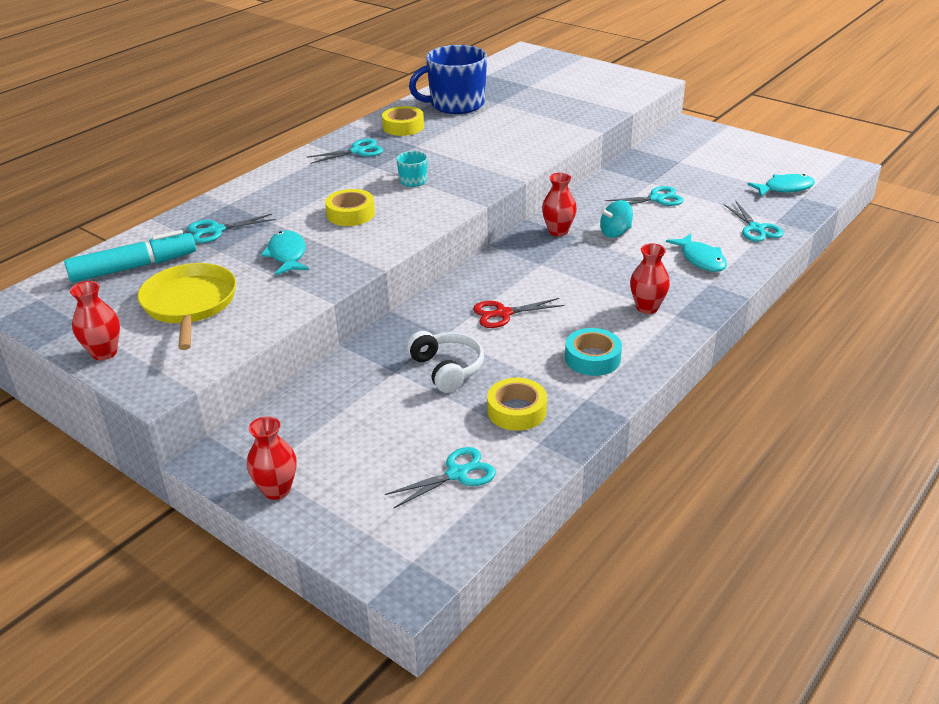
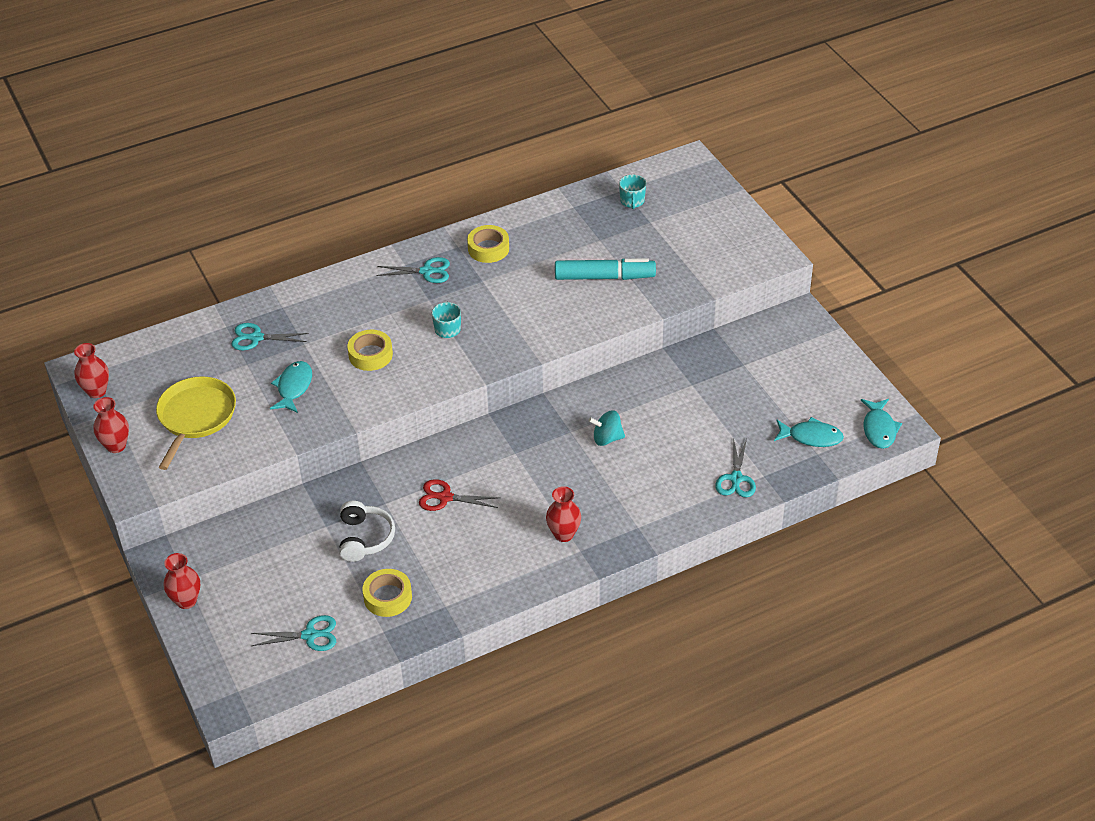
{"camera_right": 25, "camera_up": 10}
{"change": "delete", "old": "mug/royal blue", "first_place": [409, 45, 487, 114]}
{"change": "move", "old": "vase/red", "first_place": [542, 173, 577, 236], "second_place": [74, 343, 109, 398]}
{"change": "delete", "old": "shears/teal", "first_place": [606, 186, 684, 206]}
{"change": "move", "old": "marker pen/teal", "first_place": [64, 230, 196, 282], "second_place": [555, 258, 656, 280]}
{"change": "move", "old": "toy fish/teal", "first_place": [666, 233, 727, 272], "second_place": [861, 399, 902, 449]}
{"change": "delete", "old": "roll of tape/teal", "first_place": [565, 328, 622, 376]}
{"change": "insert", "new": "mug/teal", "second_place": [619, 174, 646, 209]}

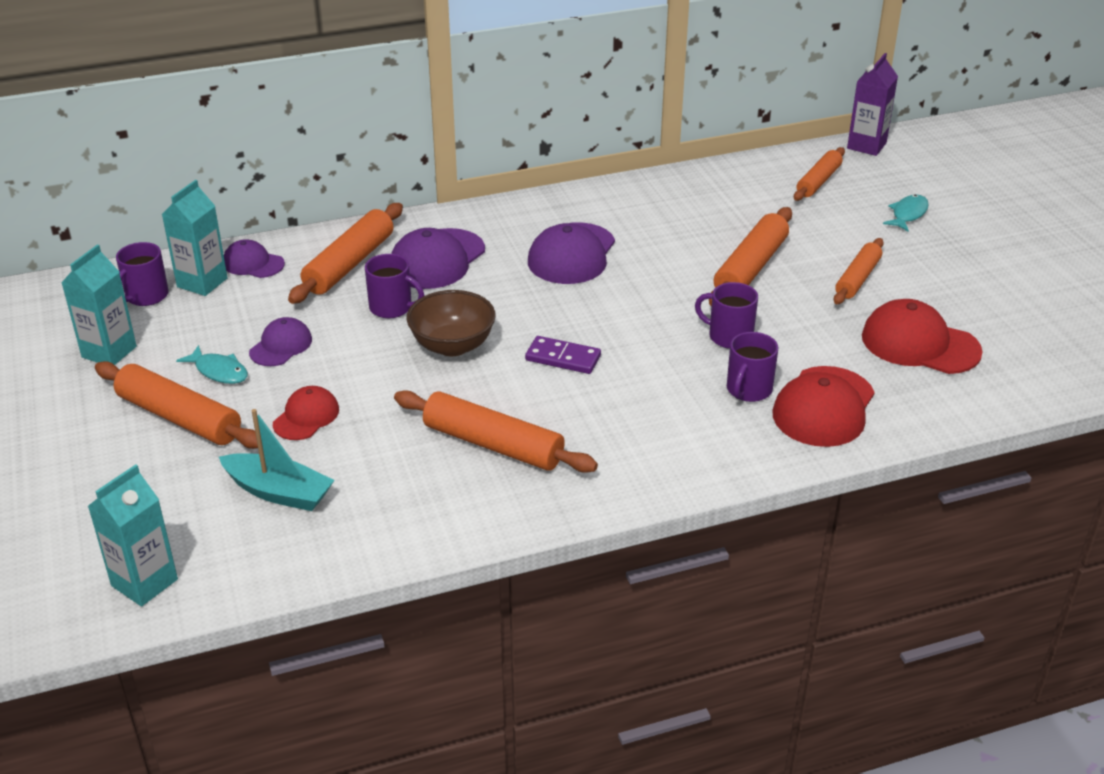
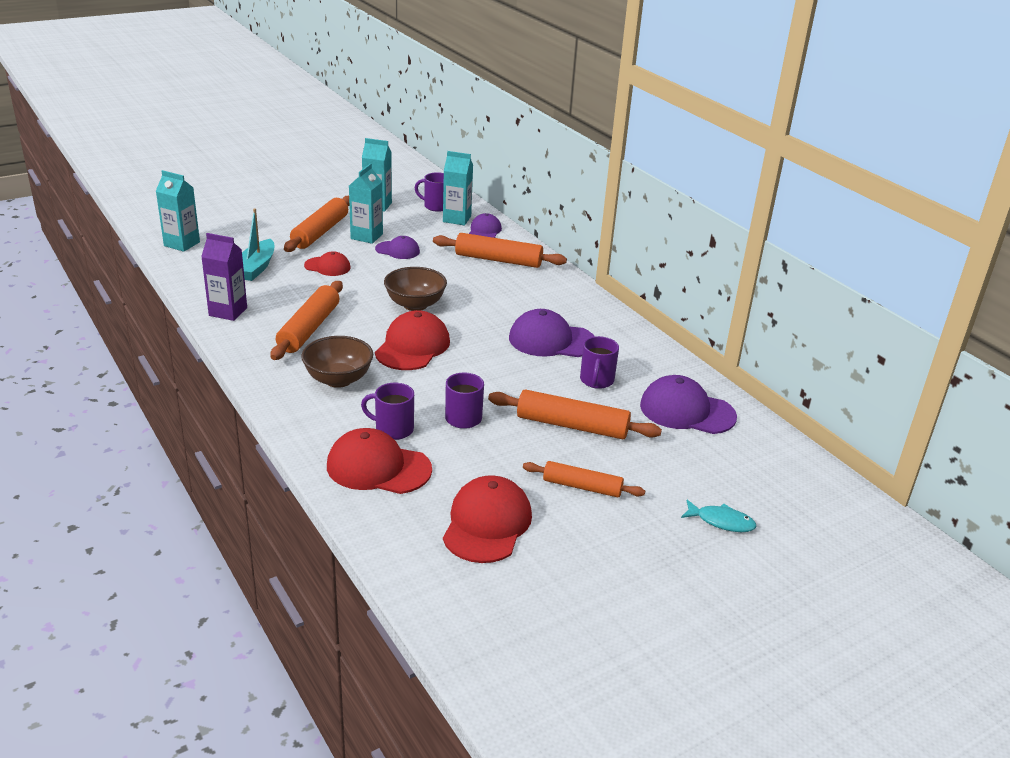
{"camera_right": 75, "camera_up": -5}
{"change": "move", "old": "milk carton/royal purple", "first_place": [847, 53, 898, 156], "second_place": [201, 233, 247, 321]}
{"change": "delete", "old": "rolling pin/bright orange", "first_place": [794, 147, 845, 201]}
{"change": "move", "old": "baseball cap/royal purple", "first_place": [391, 228, 485, 289], "second_place": [640, 375, 737, 434]}
{"change": "move", "old": "mug/royal purple", "first_place": [365, 254, 424, 318], "second_place": [580, 336, 619, 389]}
{"change": "replace", "old": "domino tile/royal purple", "new": "baseball cap/red", "first_place": [525, 336, 601, 374], "second_place": [375, 310, 450, 370]}
{"change": "replace", "old": "toy fish/teal", "new": "milk carton/teal", "first_place": [176, 345, 248, 384], "second_place": [349, 163, 383, 244]}
{"change": "insert", "new": "deep dish/brown", "second_place": [301, 336, 373, 388]}

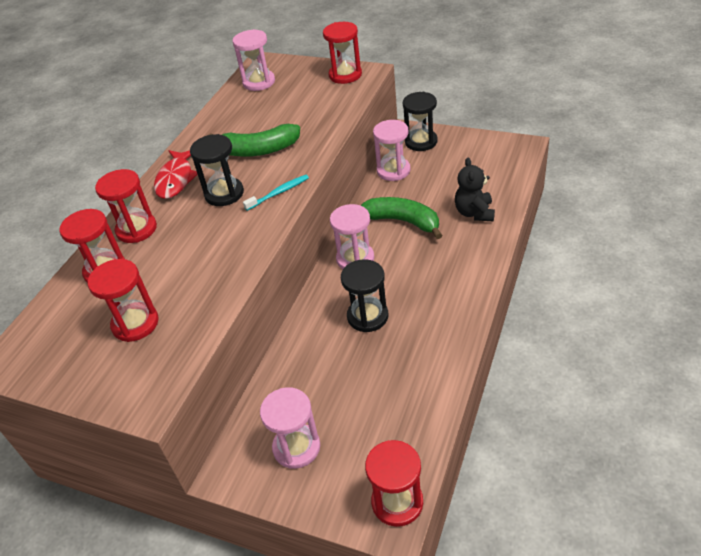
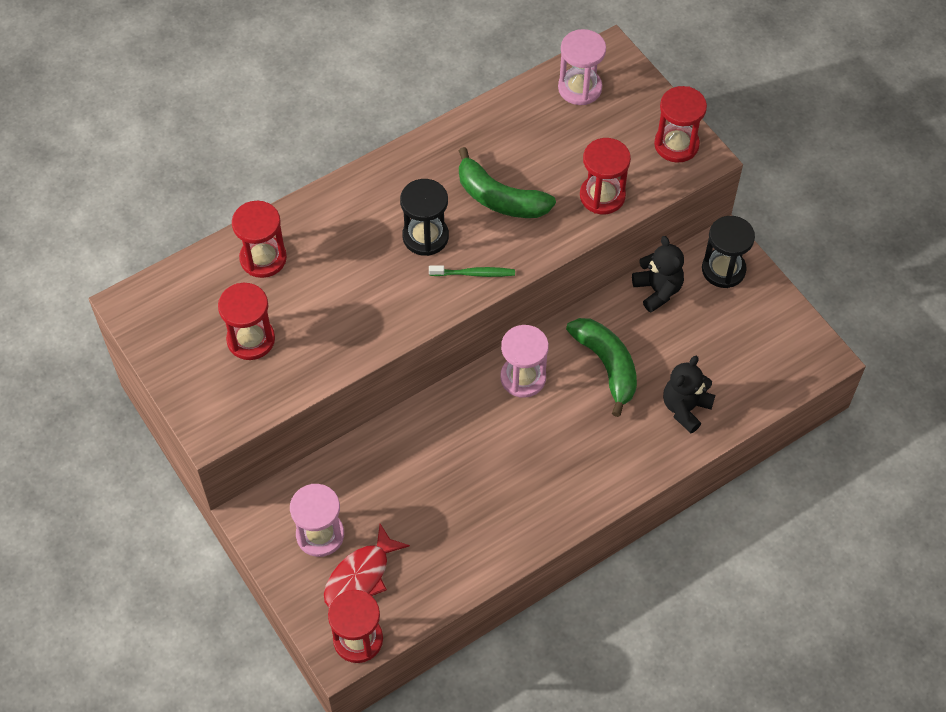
{"camera_right": 30, "camera_up": 15}
{"change": "replace", "old": "sand timer/rosy", "new": "teddy bear/black", "first_place": [373, 120, 411, 181], "second_place": [632, 236, 684, 313]}
{"change": "move", "old": "toy fish/red", "first_place": [154, 150, 198, 199], "second_place": [324, 524, 410, 608]}
{"change": "move", "old": "sand timer/red", "first_place": [95, 169, 157, 243], "second_place": [580, 138, 631, 214]}
{"change": "recolor", "old": "tooth brush/teal", "new": "tooth brush/emerald", "first_place": [243, 175, 309, 211], "second_place": [429, 265, 515, 277]}
{"change": "delete", "old": "sand timer/black", "first_place": [341, 259, 388, 332]}

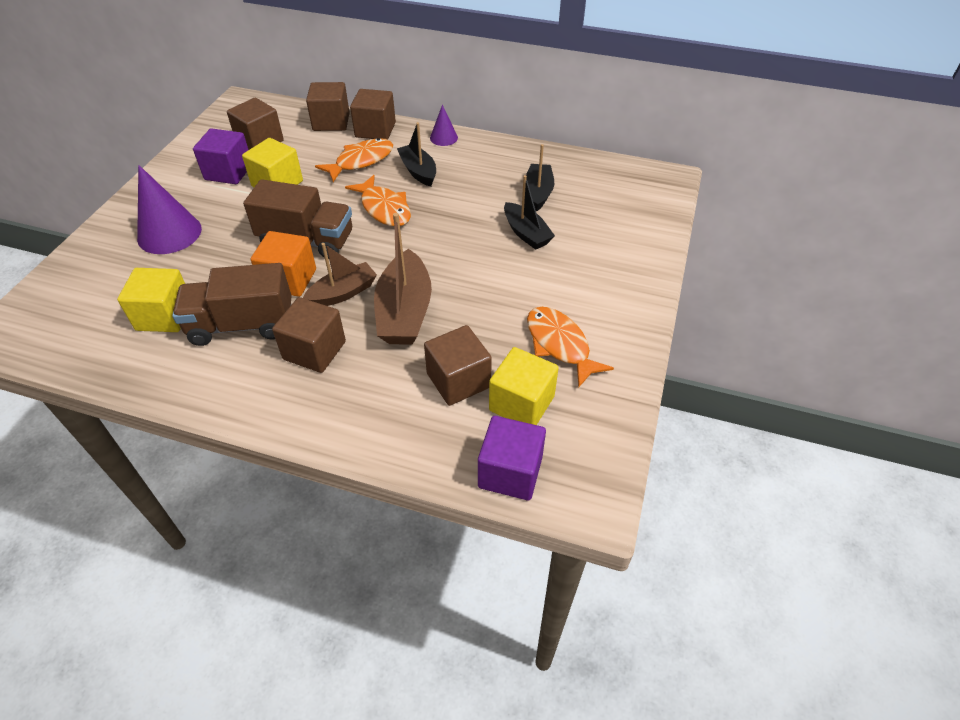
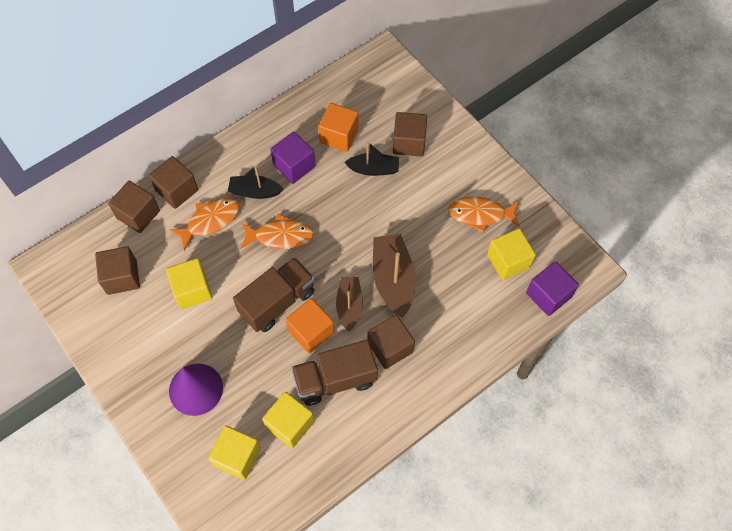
{"camera_right": -55, "camera_up": 15}
{"change": "delete", "old": "cone/royal purple", "first_place": [430, 105, 458, 146]}
{"change": "move", "old": "cube/royal purple", "first_place": [193, 128, 249, 184], "second_place": [270, 132, 316, 184]}
{"change": "rotate", "old": "toy fish/bright orange", "first_place": [315, 138, 393, 182], "second_place": [169, 198, 240, 251], "degrees": 60}
{"change": "replace", "old": "sailboat/black", "new": "cube/bright orange", "first_place": [526, 144, 554, 211], "second_place": [318, 103, 359, 152]}
{"change": "rotate", "old": "sailboat/brown", "first_place": [374, 213, 432, 345], "second_place": [373, 234, 416, 318], "degrees": -135}
{"change": "rotate", "old": "truck/brown", "first_place": [172, 263, 292, 346], "second_place": [291, 340, 378, 406], "degrees": 45}
{"change": "move", "old": "cube/brown", "first_place": [424, 325, 492, 406], "second_place": [393, 112, 427, 157]}
{"change": "insert", "new": "cube/bright yellow", "second_place": [208, 426, 261, 480]}

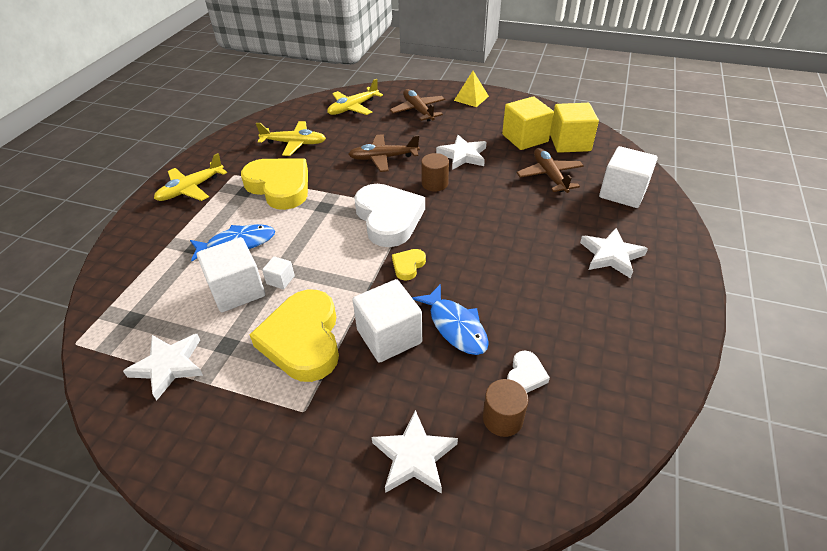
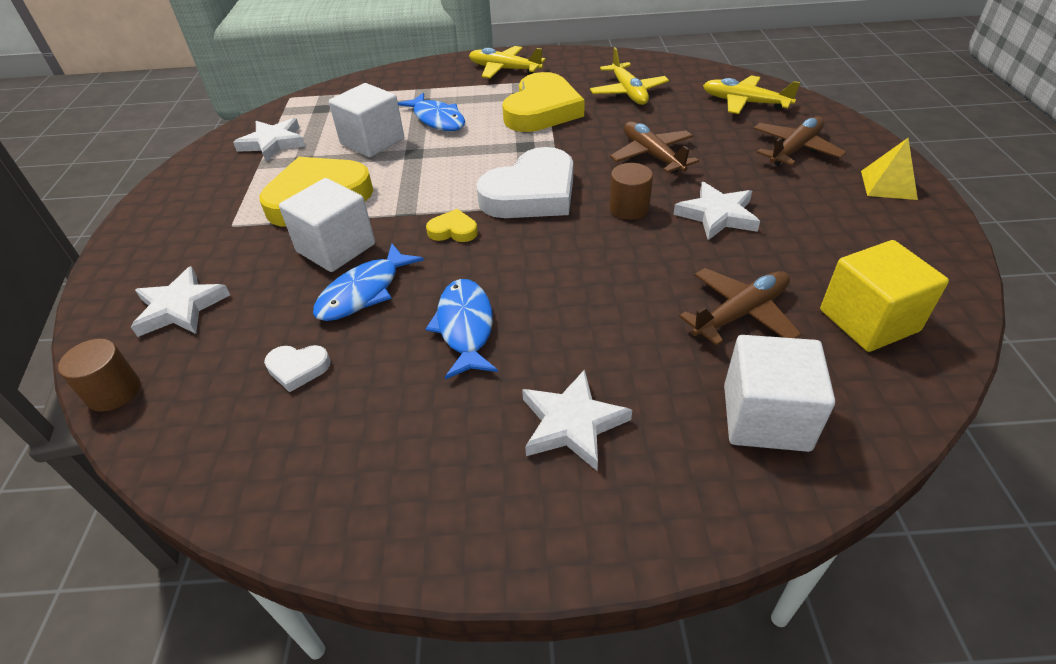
{"camera_right": 70, "camera_up": 0}
{"change": "delete", "old": "cube/bright yellow", "first_place": [502, 96, 554, 150]}
{"change": "delete", "old": "cube/snow-white", "first_place": [262, 256, 295, 289]}
{"change": "move", "old": "cylinder shape/brown", "first_place": [483, 379, 528, 437], "second_place": [58, 339, 140, 412]}
{"change": "insert", "new": "toy fish/royal blue", "second_place": [426, 279, 498, 379]}

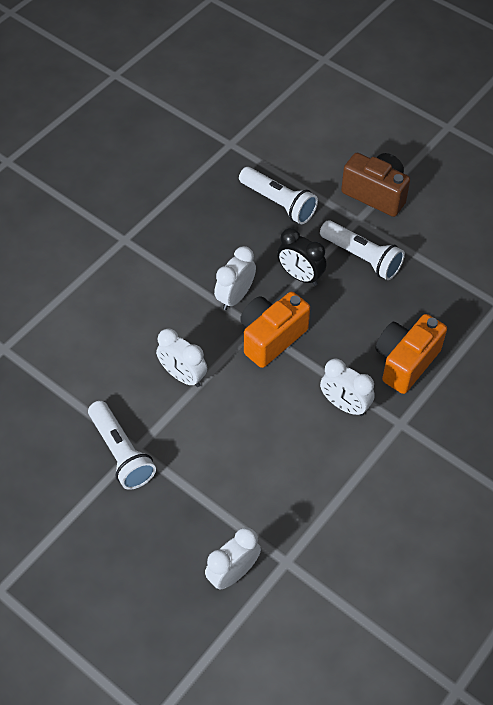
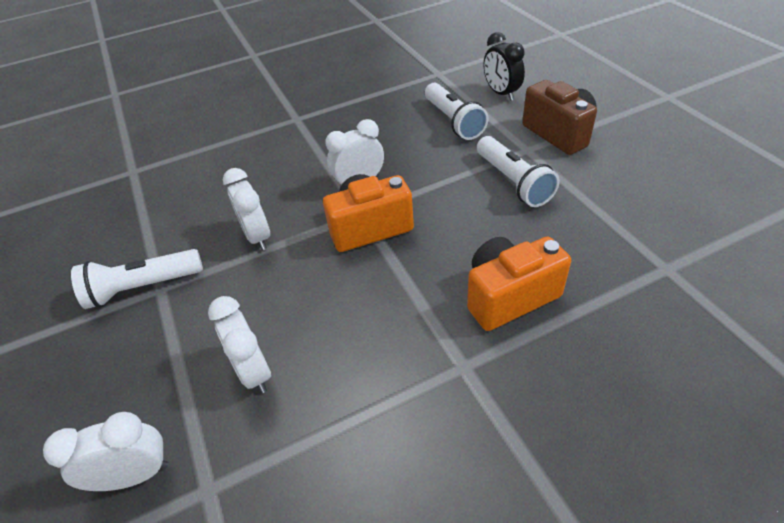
{"camera_right": 30, "camera_up": -10}
{"change": "move", "old": "alarm clock/black", "first_place": [277, 228, 326, 286], "second_place": [484, 32, 525, 101]}
{"change": "move", "old": "alarm clock/snow-white", "first_place": [320, 359, 375, 416], "second_place": [208, 296, 271, 393]}
{"change": "rotate", "old": "torch/snow-white", "first_place": [88, 401, 156, 490], "second_place": [71, 249, 203, 309], "degrees": 75}

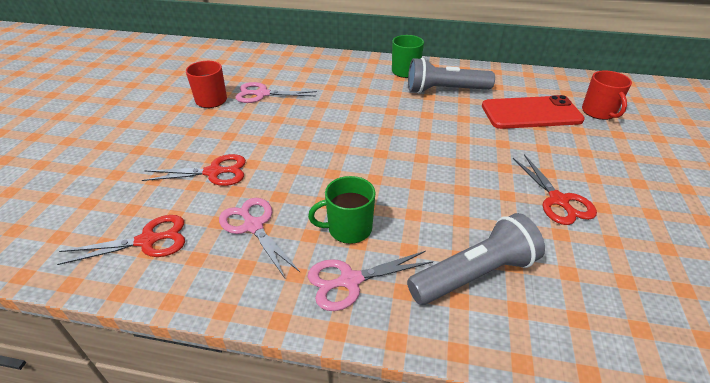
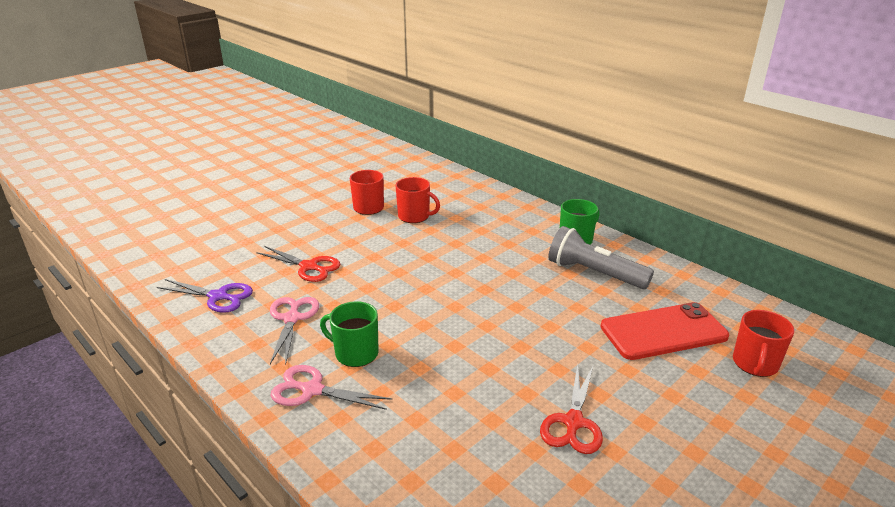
{"camera_right": 35, "camera_up": -10}
{"change": "replace", "old": "shears/rosy", "new": "mug/red", "first_place": [235, 82, 317, 103], "second_place": [395, 177, 440, 223]}
{"change": "rotate", "old": "smartphone/red", "first_place": [482, 95, 585, 129], "second_place": [601, 302, 729, 360], "degrees": -45}
{"change": "delete", "old": "torch/ash-grey", "first_place": [407, 213, 545, 305]}
{"change": "recolor", "old": "shears/red", "new": "shears/royal purple", "first_place": [57, 215, 185, 265], "second_place": [157, 279, 253, 313]}

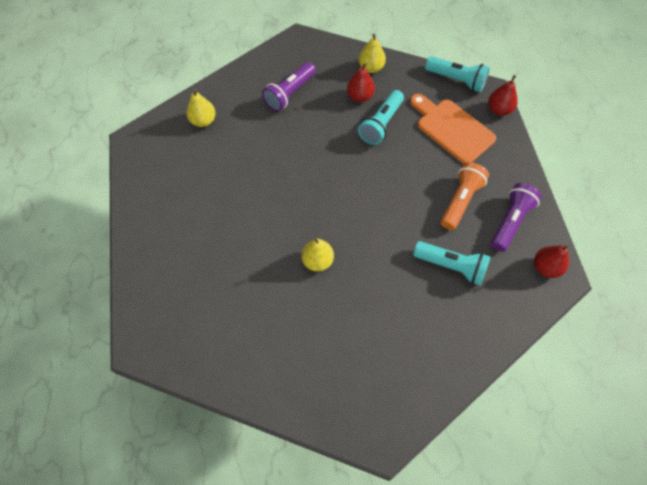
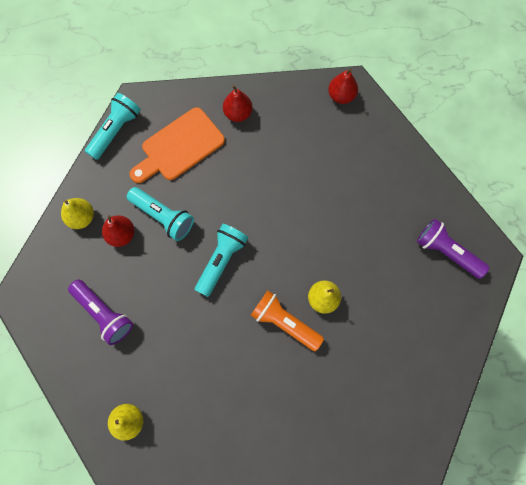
{"camera_right": -85, "camera_up": 10}
{"change": "move", "old": "toy pear/red", "first_place": [488, 75, 518, 116], "second_place": [223, 85, 253, 122]}
{"change": "move", "old": "torch/bright orange", "first_place": [441, 162, 489, 230], "second_place": [251, 291, 324, 351]}
{"change": "move", "old": "torch/royal purple", "first_place": [491, 183, 542, 252], "second_place": [417, 219, 489, 279]}
{"change": "move", "old": "torch/teal", "first_place": [413, 241, 491, 286], "second_place": [195, 224, 248, 297]}

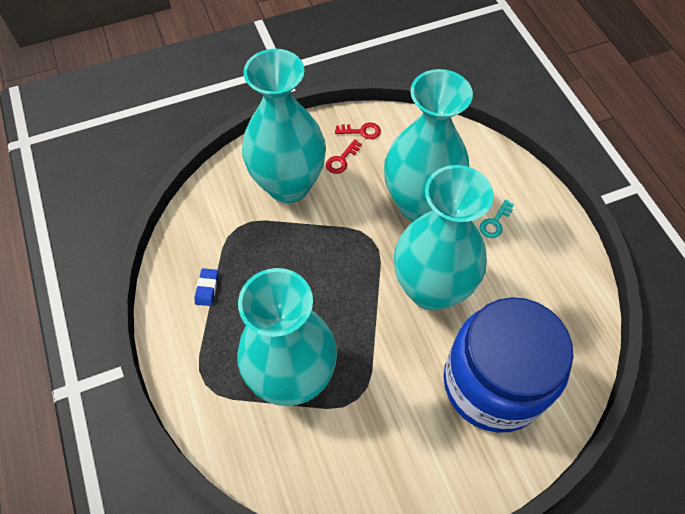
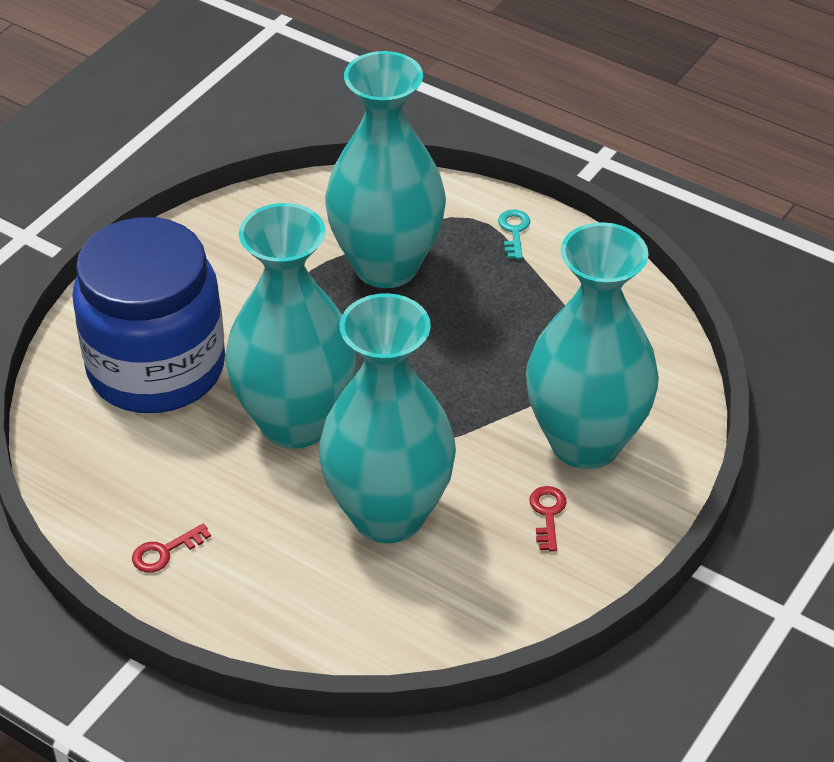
{"camera_right": 145, "camera_up": -15}
{"change": "move", "old": "key/red", "first_place": [335, 123, 381, 139], "second_place": [132, 523, 211, 573]}
{"change": "move", "old": "key/teal", "first_place": [480, 200, 514, 238], "second_place": [498, 209, 530, 259]}
{"change": "delete", "old": "gum eraser/royal blue", "first_place": [195, 268, 218, 306]}

